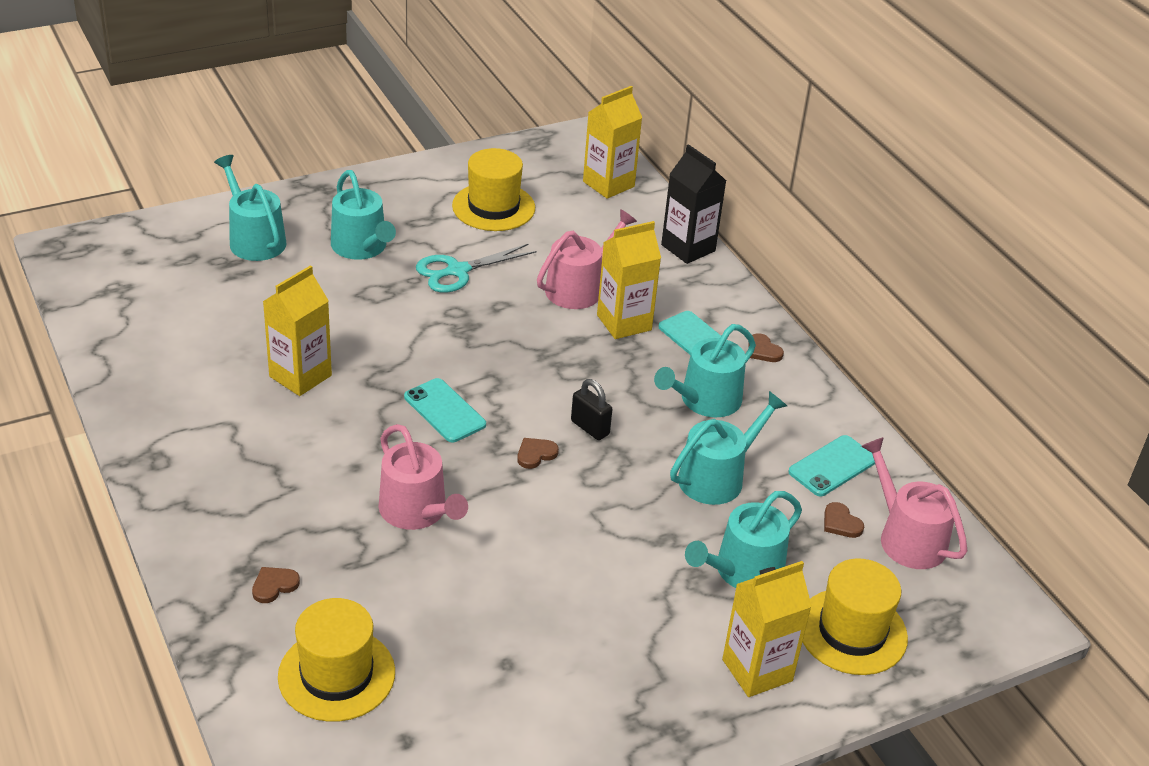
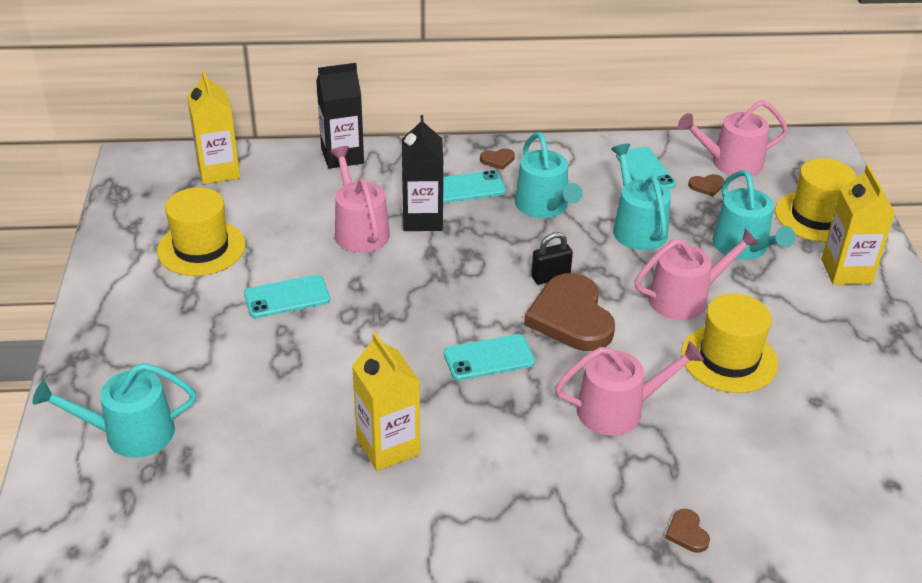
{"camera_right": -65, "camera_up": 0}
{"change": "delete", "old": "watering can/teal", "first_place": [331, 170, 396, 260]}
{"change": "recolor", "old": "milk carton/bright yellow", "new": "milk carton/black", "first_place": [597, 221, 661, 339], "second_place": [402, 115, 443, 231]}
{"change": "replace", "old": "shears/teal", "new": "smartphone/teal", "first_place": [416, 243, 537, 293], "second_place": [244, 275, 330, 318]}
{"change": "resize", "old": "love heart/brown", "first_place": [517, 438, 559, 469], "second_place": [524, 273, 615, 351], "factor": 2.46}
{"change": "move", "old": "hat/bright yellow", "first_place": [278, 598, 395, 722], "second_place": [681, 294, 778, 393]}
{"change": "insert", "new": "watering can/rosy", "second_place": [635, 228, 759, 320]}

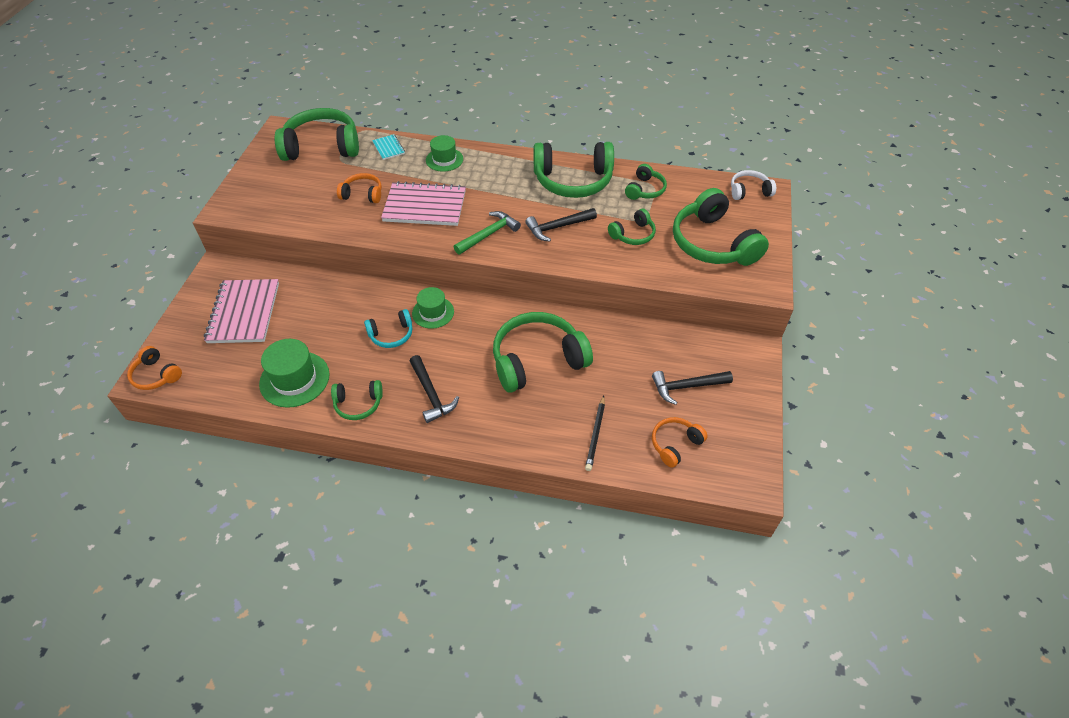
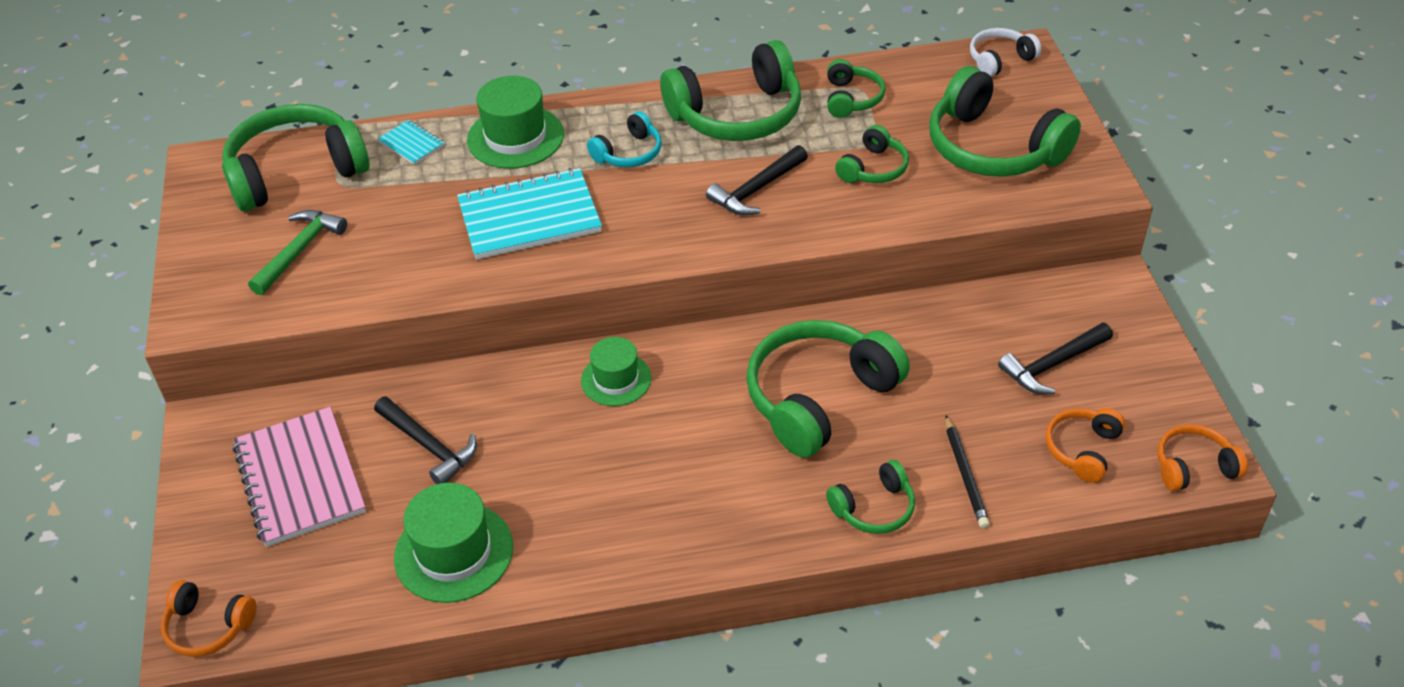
{"camera_right": -20, "camera_up": -5}
{"change": "resize", "old": "hat/emerald", "first_place": [426, 135, 463, 172], "second_place": [467, 76, 564, 169], "factor": 1.52}
{"change": "move", "old": "headphones/bright orange", "first_place": [337, 173, 382, 203], "second_place": [1158, 424, 1248, 491]}
{"change": "recolor", "old": "notepad/rosy", "new": "notepad/teal", "first_place": [381, 181, 466, 226], "second_place": [457, 168, 602, 260]}
{"change": "move", "old": "claw hammer/emerald", "first_place": [454, 211, 521, 255], "second_place": [248, 210, 347, 295]}
{"change": "move", "old": "headphones/teal", "first_place": [364, 309, 412, 348], "second_place": [587, 111, 662, 167]}
{"change": "move", "old": "claw hammer/black", "first_place": [410, 355, 459, 423], "second_place": [374, 396, 477, 484]}
{"change": "move", "old": "headphones/emerald", "first_place": [331, 380, 383, 420], "second_place": [826, 460, 915, 534]}

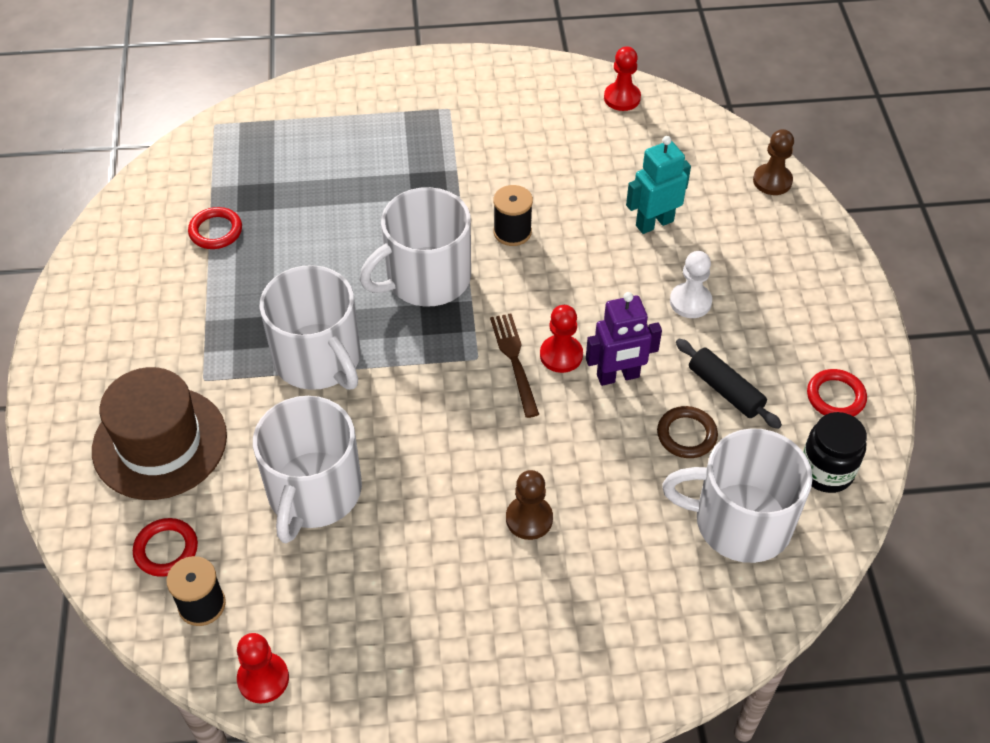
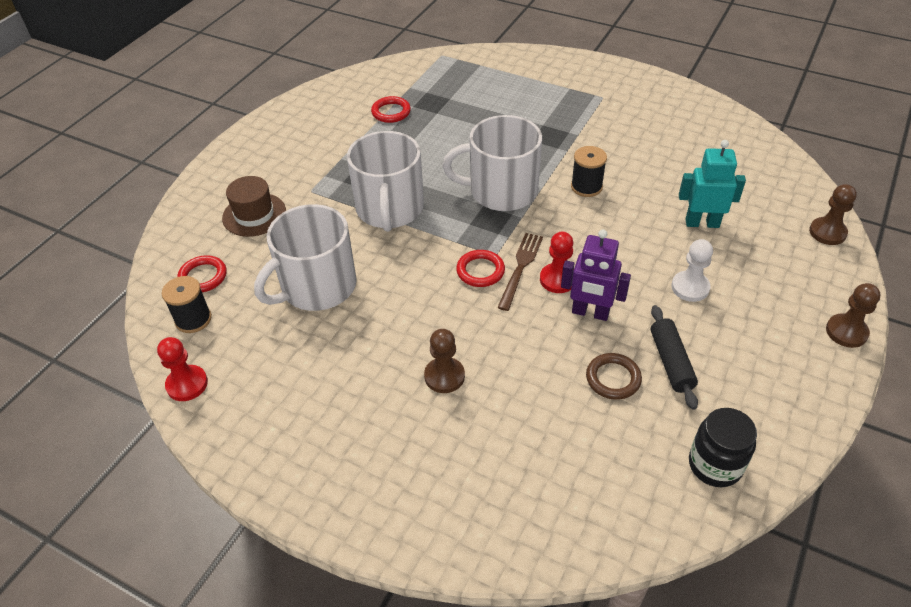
{"camera_right": 35, "camera_up": -5}
{"change": "delete", "old": "chess pawn/red", "first_place": [604, 46, 641, 111]}
{"change": "resize", "old": "hat/brown", "first_place": [92, 367, 227, 500], "second_place": [222, 176, 286, 237], "factor": 0.64}
{"change": "move", "old": "ring/red", "first_place": [807, 369, 867, 417], "second_place": [456, 250, 505, 287]}
{"change": "delete", "old": "mug/snow-white", "first_place": [662, 428, 813, 563]}
{"change": "insert", "new": "chess pawn/brown", "second_place": [826, 283, 881, 348]}

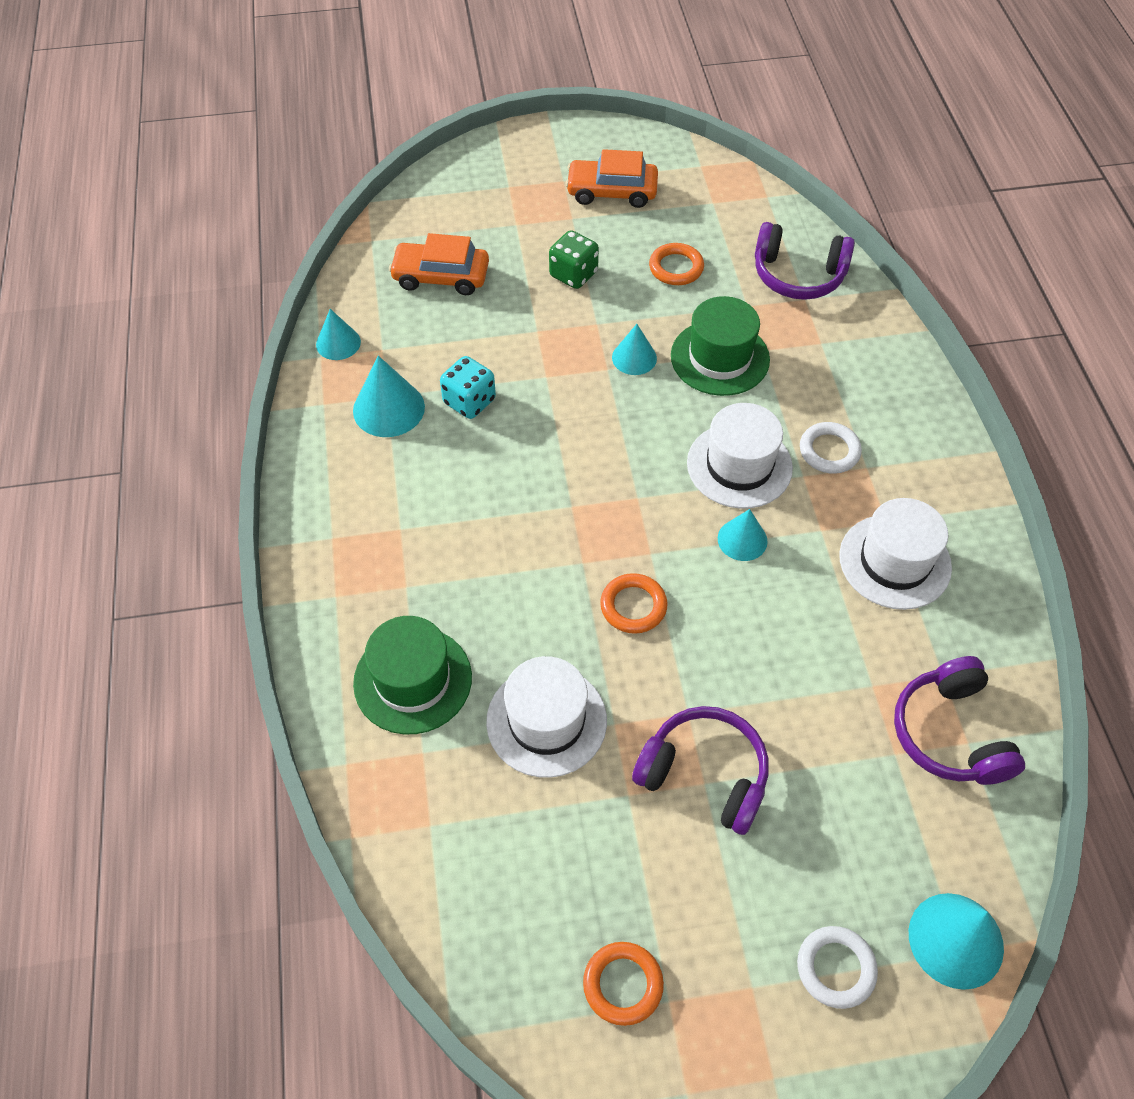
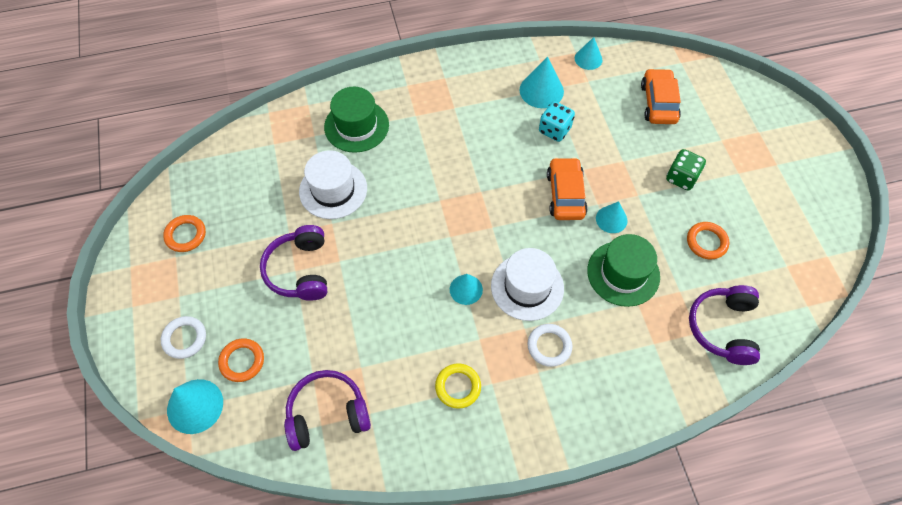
{"camera_right": 85, "camera_up": 5}
{"change": "move", "old": "car/bright orange", "first_place": [566, 149, 658, 208], "second_place": [547, 157, 588, 220]}
{"change": "replace", "old": "hat/snow-white", "new": "ring/bright yellow", "first_place": [839, 498, 952, 610], "second_place": [435, 363, 481, 409]}
{"change": "move", "old": "ring/bright orange", "first_place": [600, 573, 667, 634], "second_place": [218, 338, 264, 382]}
{"change": "rotate", "old": "headphones/royal purple", "first_place": [632, 706, 769, 835], "second_place": [260, 225, 327, 301], "degrees": 150}

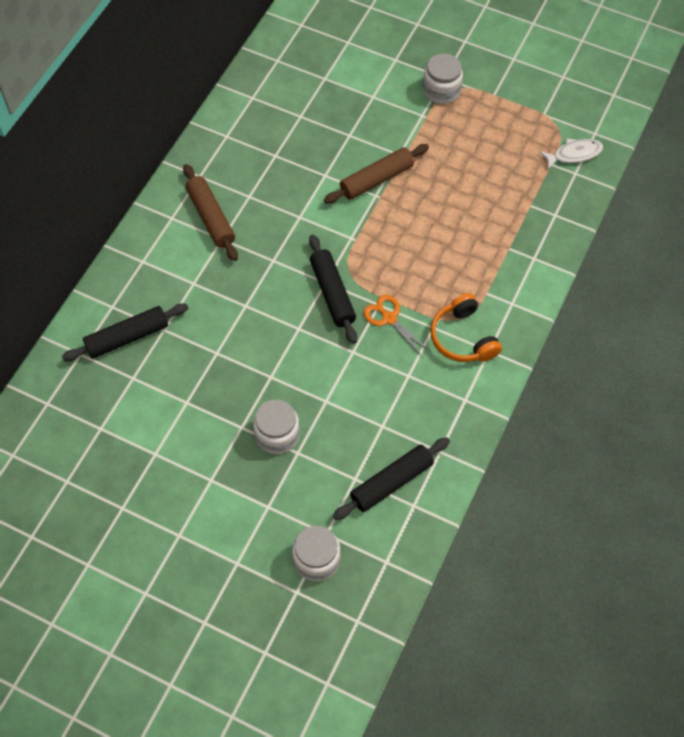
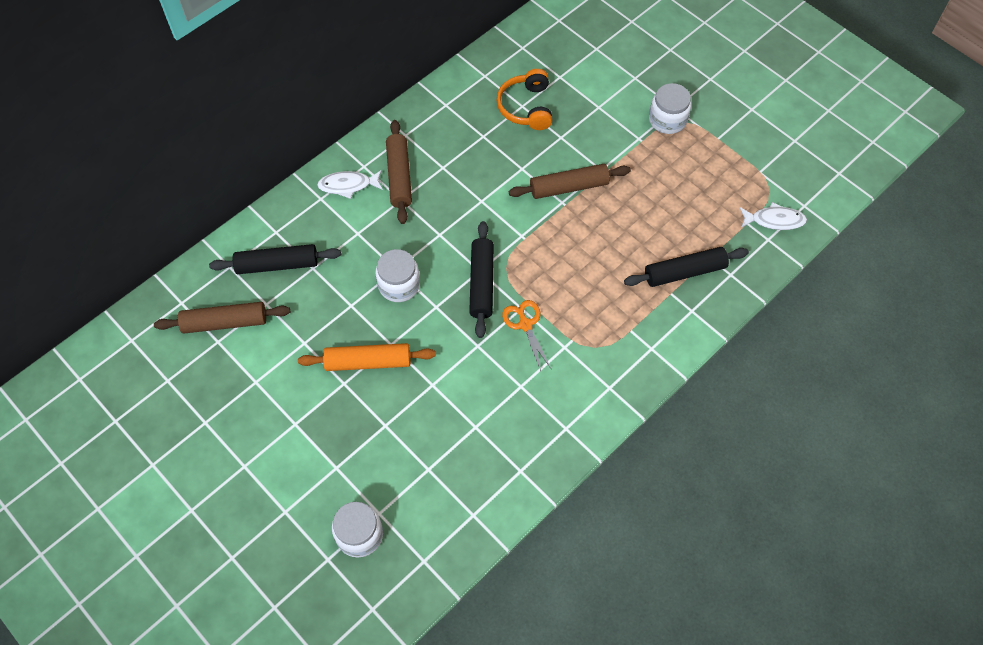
{"camera_right": 20, "camera_up": 0}
{"change": "move", "old": "headphones/bright orange", "first_place": [430, 293, 502, 362], "second_place": [497, 69, 552, 130]}
{"change": "move", "old": "preserve jar/snow-white", "first_place": [253, 400, 300, 454], "second_place": [375, 249, 420, 302]}
{"change": "move", "old": "rolling pin/black", "first_place": [333, 437, 450, 520], "second_place": [624, 247, 749, 287]}
{"change": "insert", "new": "toy fish/snow-white", "second_place": [317, 170, 383, 199]}
{"change": "insert", "new": "rolling pin/brown", "second_place": [154, 302, 290, 334]}
{"change": "insert", "new": "rolling pin/bright orange", "second_place": [298, 343, 436, 371]}

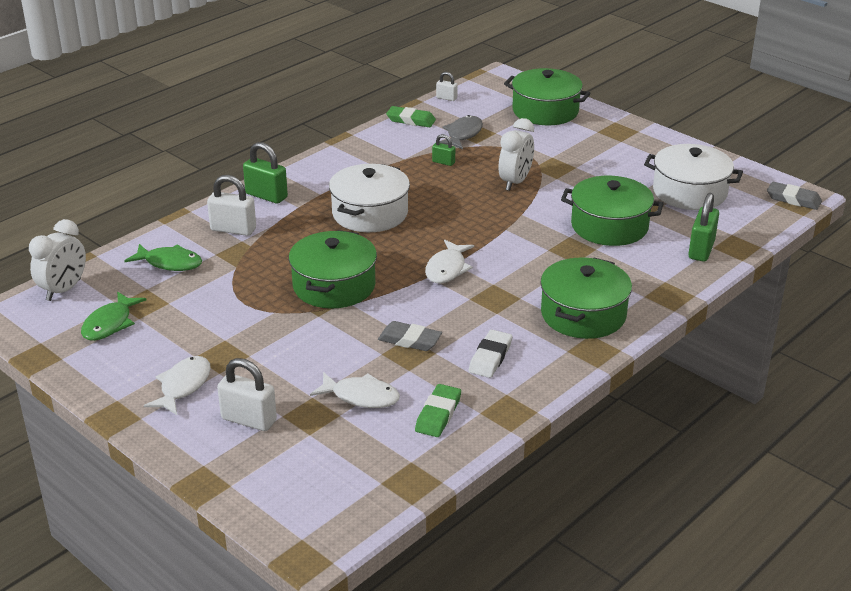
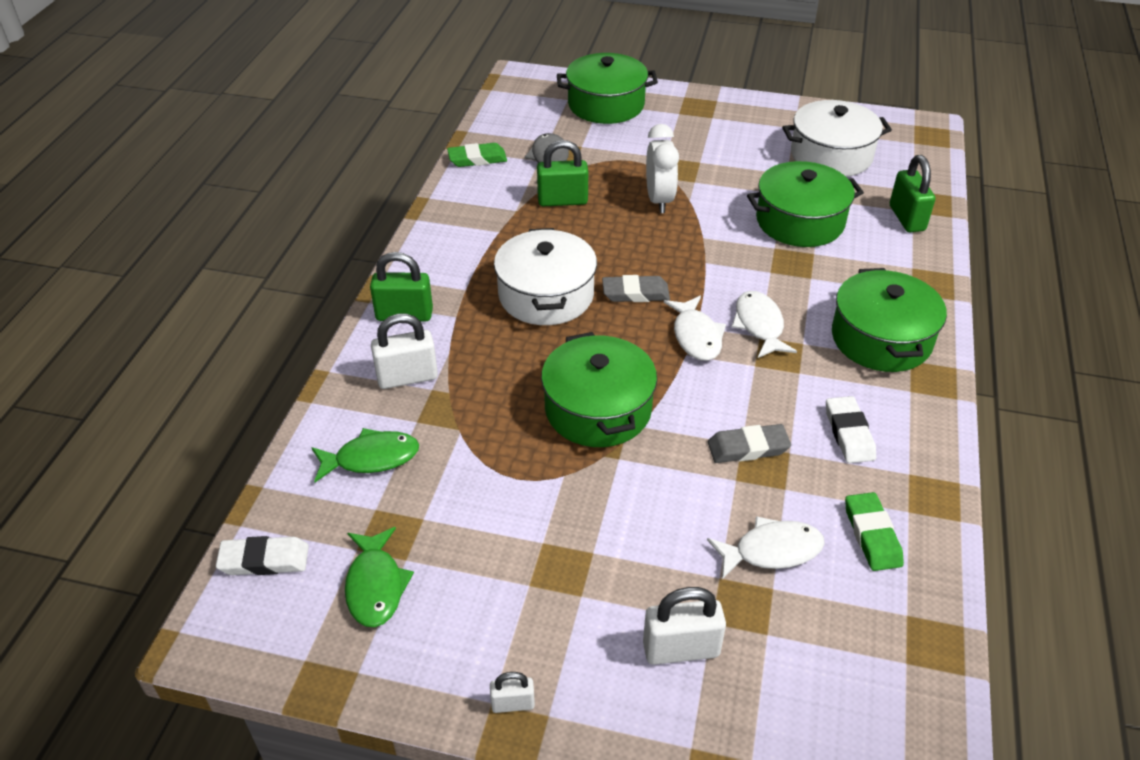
{"camera_right": -30, "camera_up": 10}
{"change": "move", "old": "small lock/snow-white", "first_place": [436, 72, 458, 101], "second_place": [490, 672, 535, 713]}
{"change": "resize", "old": "small lock/emerald", "first_place": [432, 134, 455, 166], "second_place": [537, 140, 588, 206], "factor": 1.83}
{"change": "move", "old": "gum eraser/ash-grey", "first_place": [767, 182, 822, 210], "second_place": [602, 275, 670, 302]}
{"change": "replace", "old": "alarm clock/snow-white", "new": "gum eraser/snow-white", "first_place": [29, 219, 86, 301], "second_place": [216, 536, 309, 575]}
{"change": "move", "old": "toy fish/snow-white", "first_place": [144, 356, 211, 415], "second_place": [732, 291, 797, 358]}

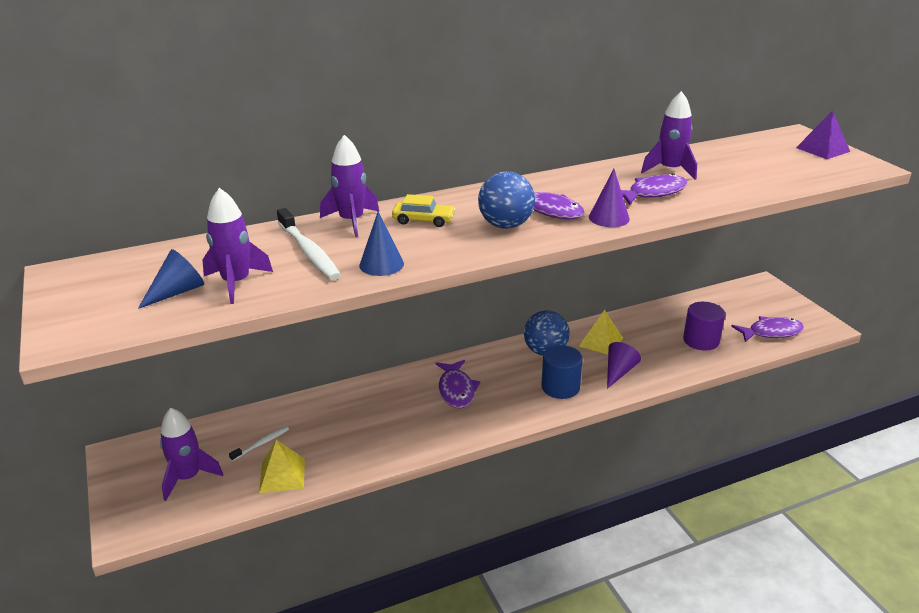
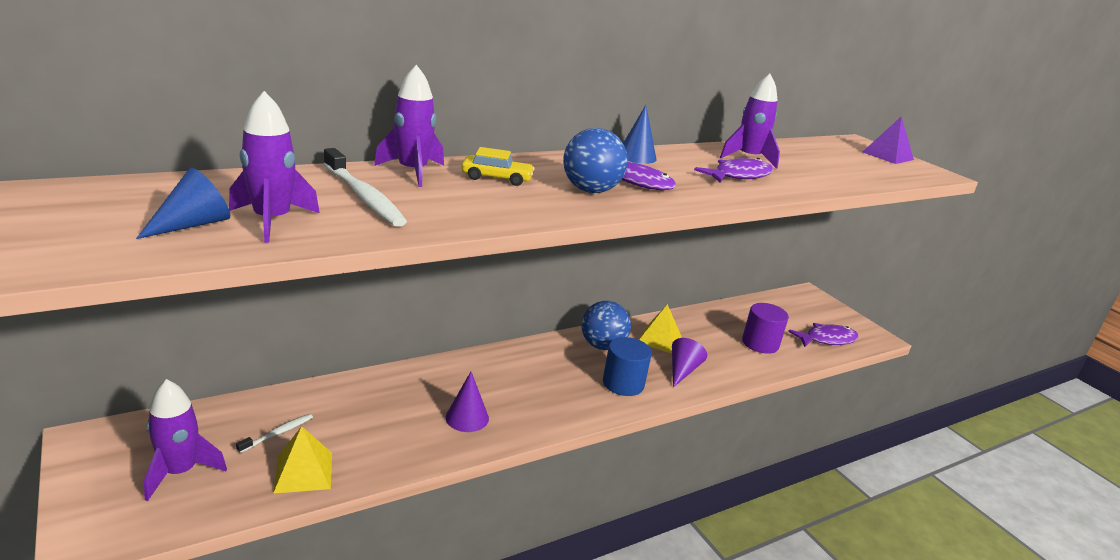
{"camera_right": -10, "camera_up": -5}
{"change": "move", "old": "cone/royal purple", "first_place": [589, 169, 630, 227], "second_place": [446, 372, 489, 432]}
{"change": "move", "old": "cone/royal blue", "first_place": [359, 212, 404, 276], "second_place": [623, 105, 657, 164]}
{"change": "delete", "old": "toy fish/royal purple", "first_place": [435, 360, 480, 408]}

